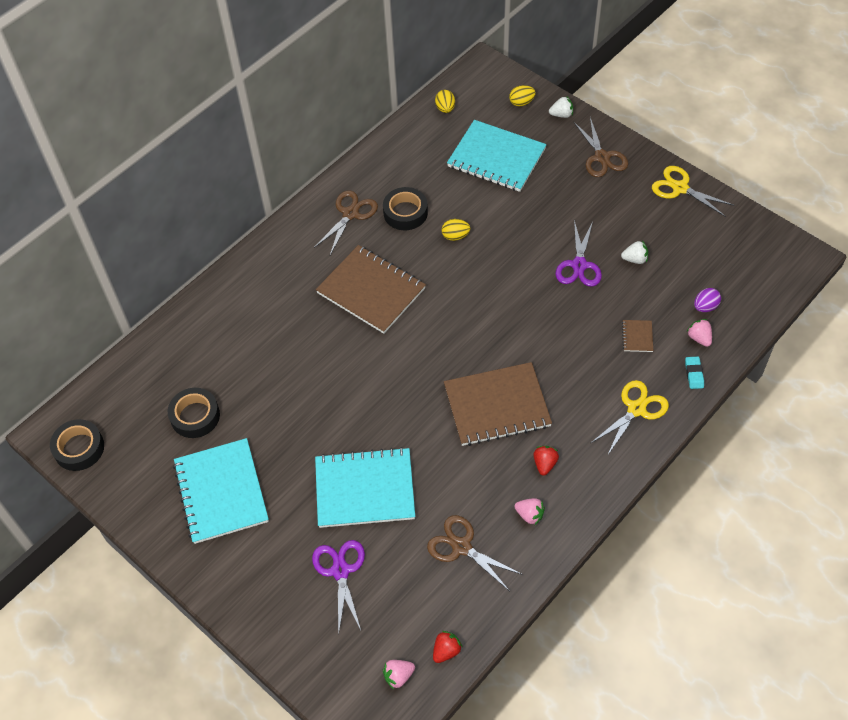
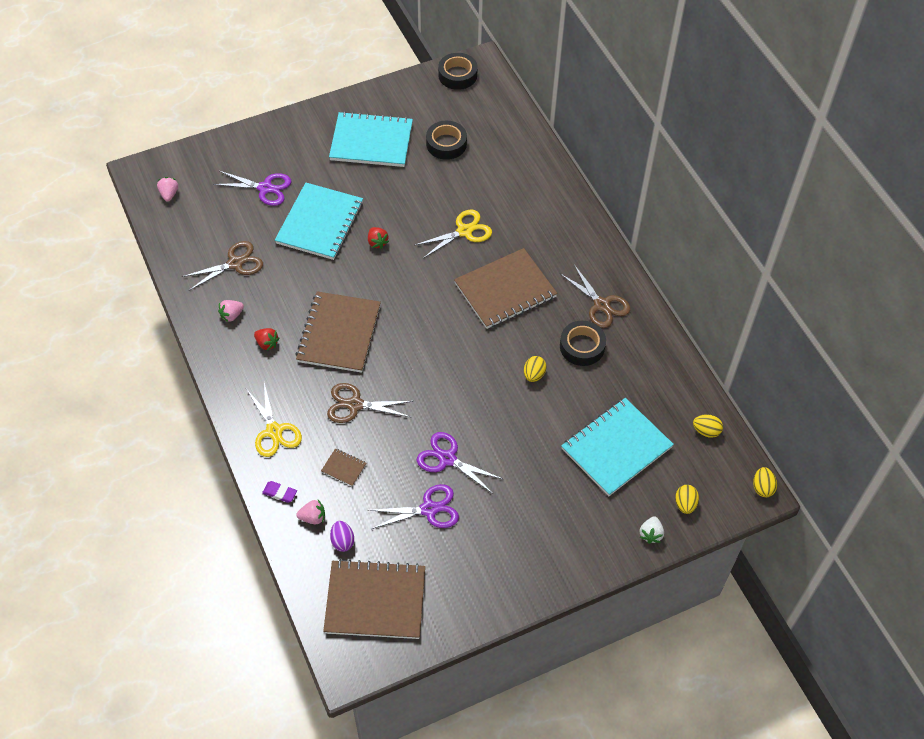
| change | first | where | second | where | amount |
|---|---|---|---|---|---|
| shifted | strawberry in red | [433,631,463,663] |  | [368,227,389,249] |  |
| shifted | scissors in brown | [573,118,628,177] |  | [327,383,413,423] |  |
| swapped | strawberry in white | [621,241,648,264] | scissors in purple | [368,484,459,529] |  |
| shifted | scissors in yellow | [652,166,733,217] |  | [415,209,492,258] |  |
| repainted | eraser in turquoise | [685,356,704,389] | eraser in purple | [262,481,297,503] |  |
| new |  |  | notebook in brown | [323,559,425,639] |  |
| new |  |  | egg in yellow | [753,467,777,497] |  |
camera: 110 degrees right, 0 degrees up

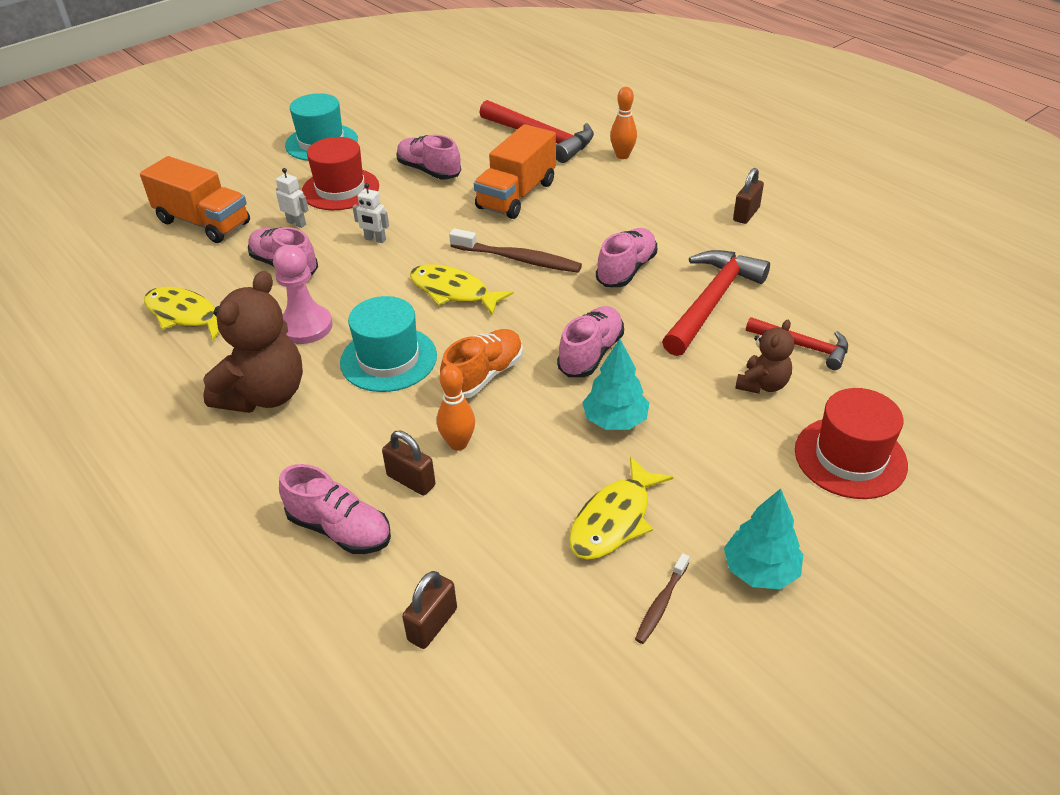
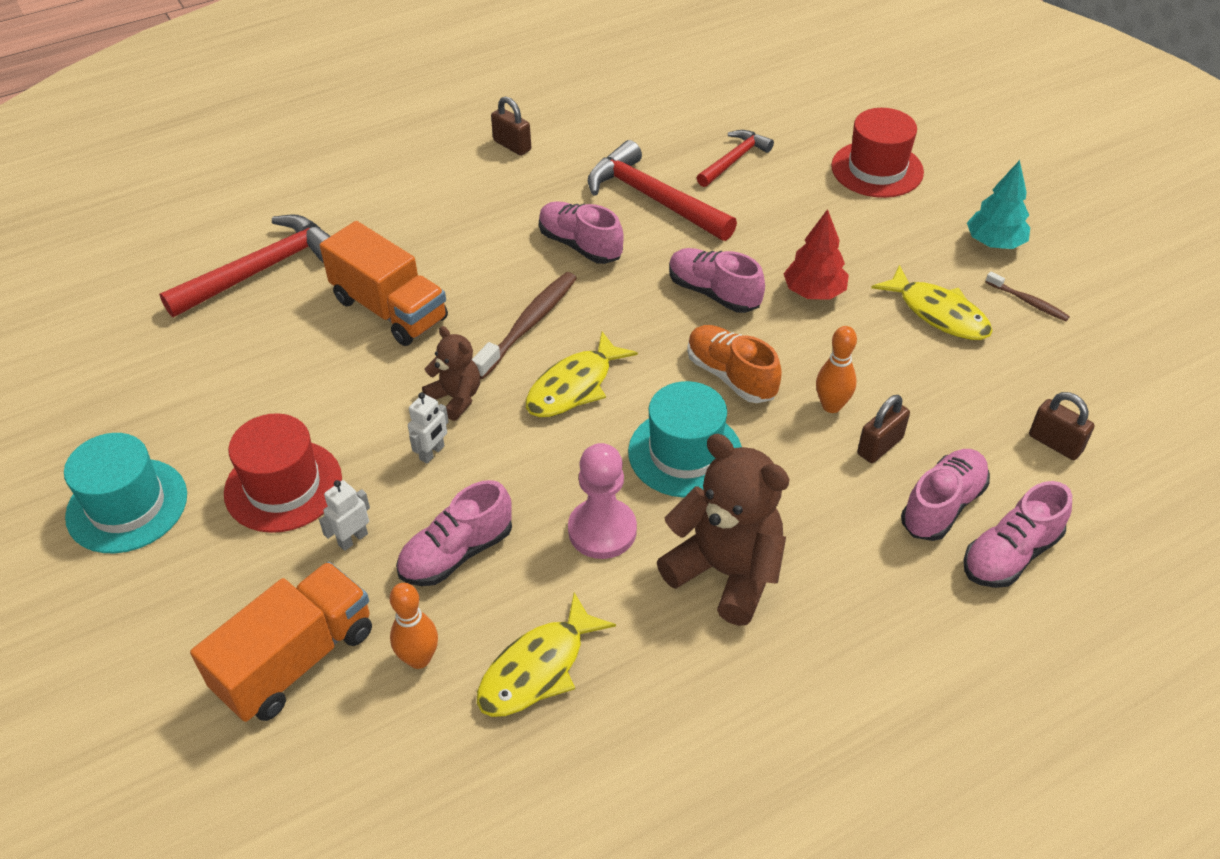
| change | first | where | second | where | amount |
|---|---|---|---|---|---|
| shifted | shoe in pink | [396,135,461,179] |  | [963,481,1072,588] |  |
| repainted | tree in turquoise | [582,339,649,430] | tree in red | [783,209,849,300] |  |
| shifted | bowling pin in orange | [610,87,637,159] |  | [390,583,438,669] |  |
| shifted | teddy bear in brown | [735,320,794,394] |  | [422,326,480,421] |  |
camera: 80 degrees left, 5 degrees up

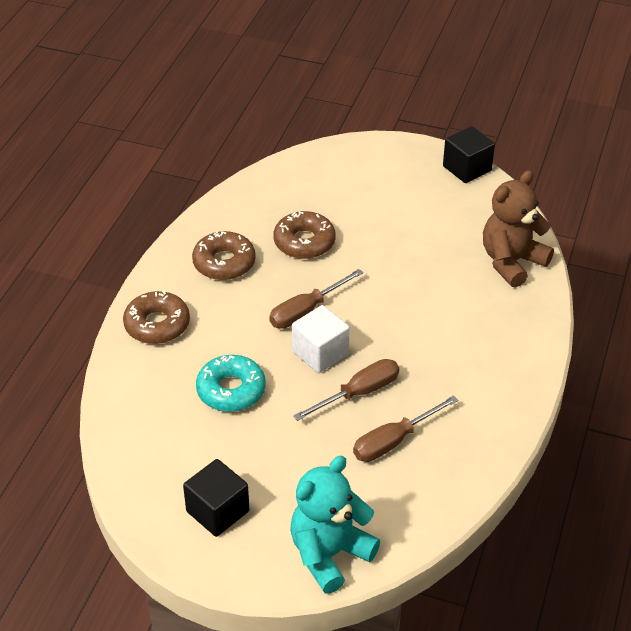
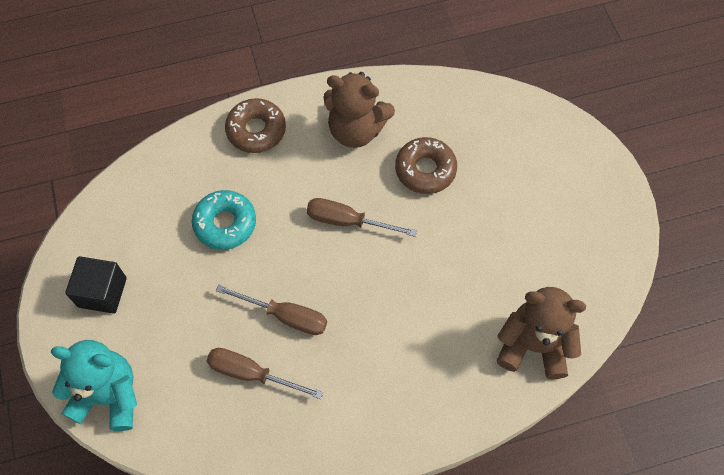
| change | first | where | second | where | amount |
|---|---|---|---|---|---|
| swapped | donut in brown | [192,231,256,280] | teddy bear in brown | [323,72,395,148] |  |
| gone | cube in white | [292,305,350,373] |  |  |  |
| gone | cube in black | [443,126,495,183] |  |  |  |
camera: 55 degrees right, 20 degrees up

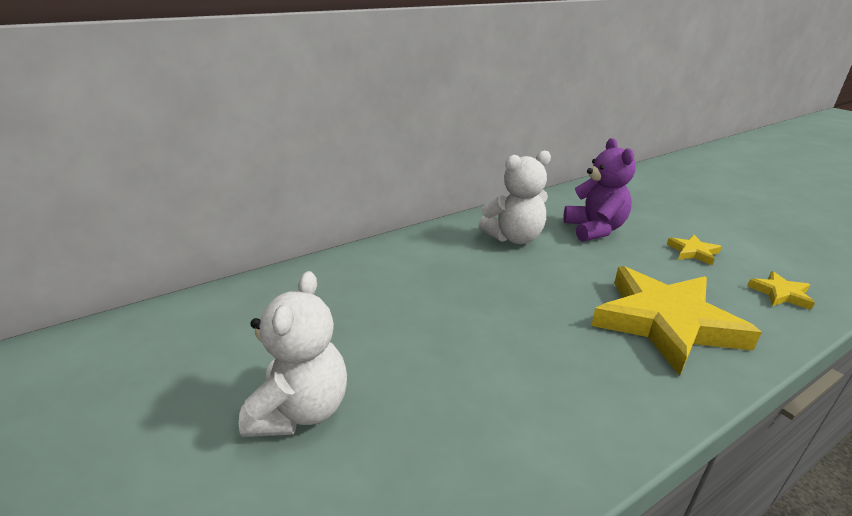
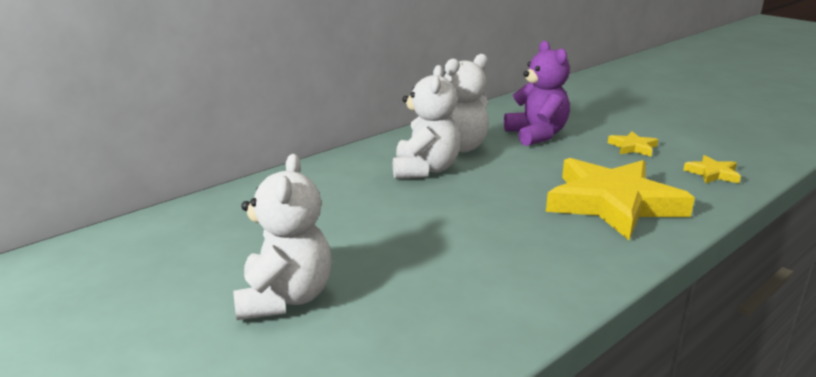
| change | first | where | second | where | amount |
|---|---|---|---|---|---|
| new |  |  | teddy bear in white | [393,65,460,179] |  |
camera: 10 degrees left, 5 degrees down

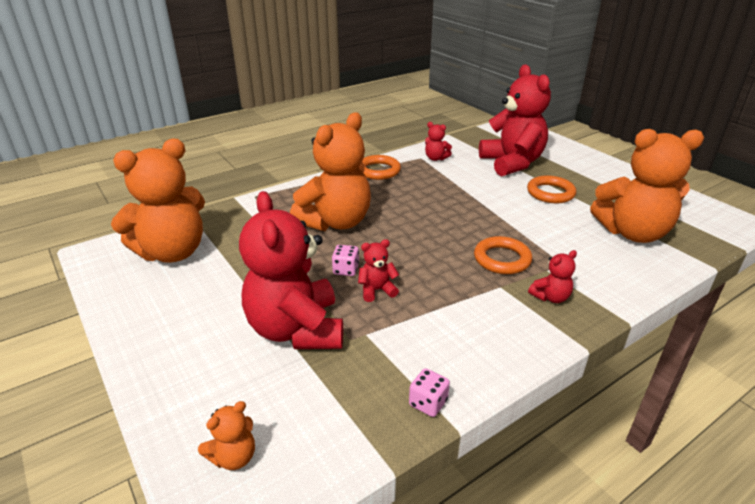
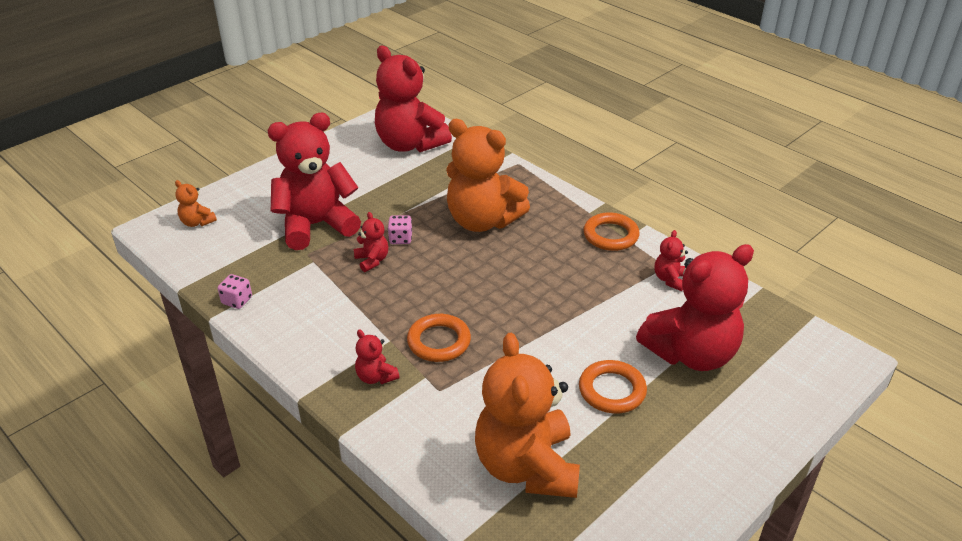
| change | first | where | second | where | amount |
|---|---|---|---|---|---|
| repainted | teddy bear in orange | [111,139,205,263] | teddy bear in red | [375,46,452,152] |  |
camera: 80 degrees right, 5 degrees up

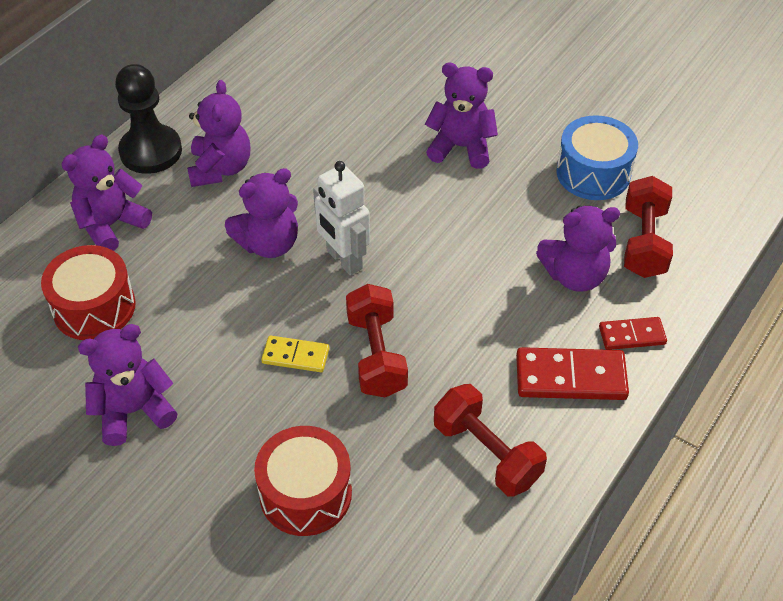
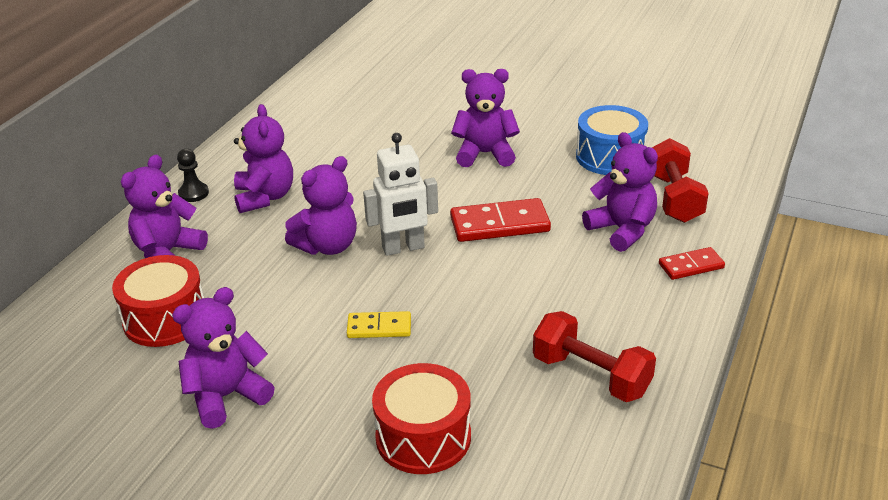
| change | first | where | second | where | amount |
|---|---|---|---|---|---|
| scaled | pawn in black | [115,64,182,174] |  | [177,149,209,202] | x0.50 |
| rotated | robot in white | [313,161,370,275] |  | [363,133,438,256] | 60 degrees counterclockwise |
| gone | dumbbell in red | [346,284,408,397] |  |  |  |
| shifted | domino in red | [516,347,629,400] |  | [450,198,551,242] |  |
| rotated | teddy bear in purple | [536,206,620,292] |  | [582,132,658,252] | 105 degrees counterclockwise |
camera: 10 degrees left, 15 degrees down

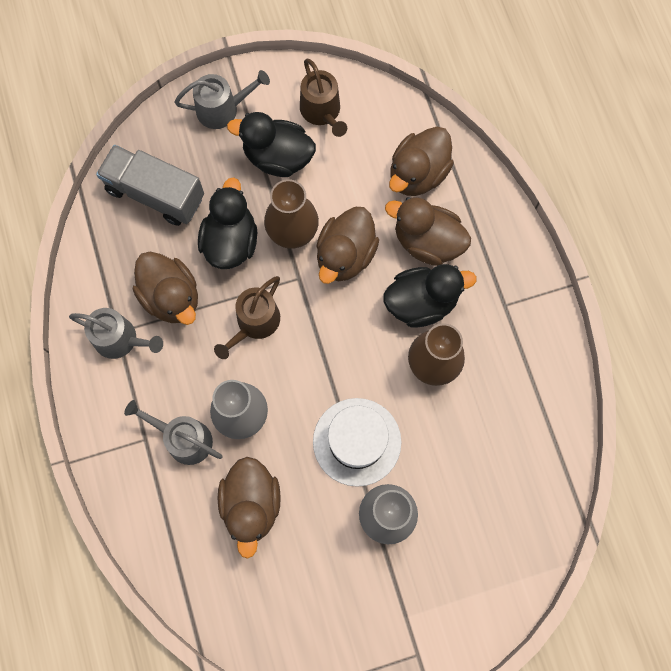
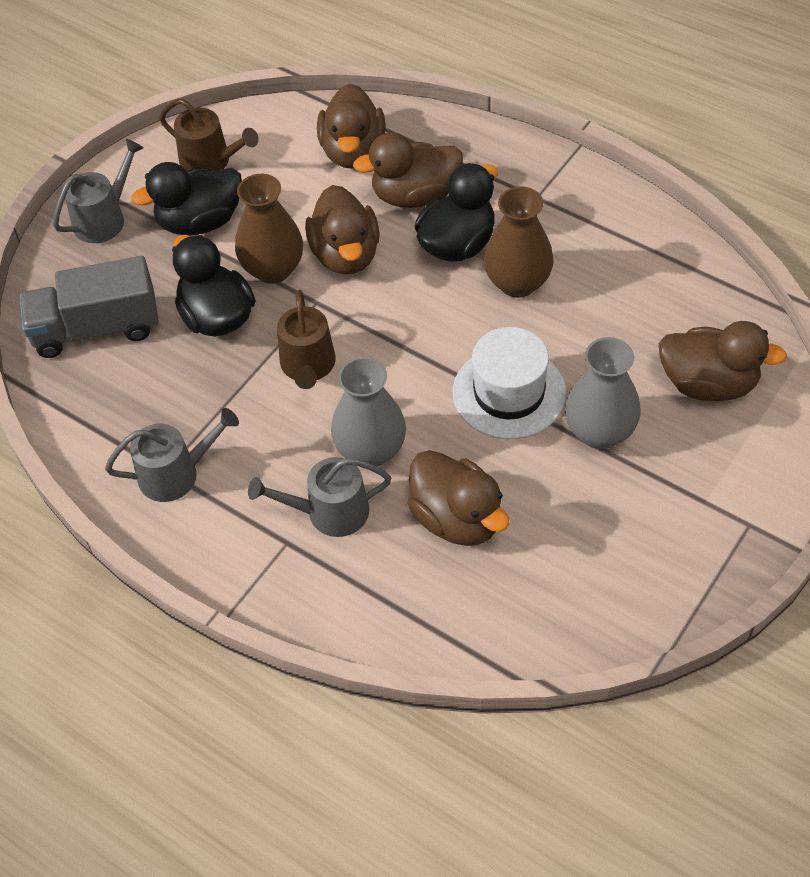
| change | first | where | second | where | amount |
|---|---|---|---|---|---|
| shifted | duck in brown | [133,252,198,325] |  | [659,321,787,401] |  |
camera: 35 degrees left, 20 degrees down

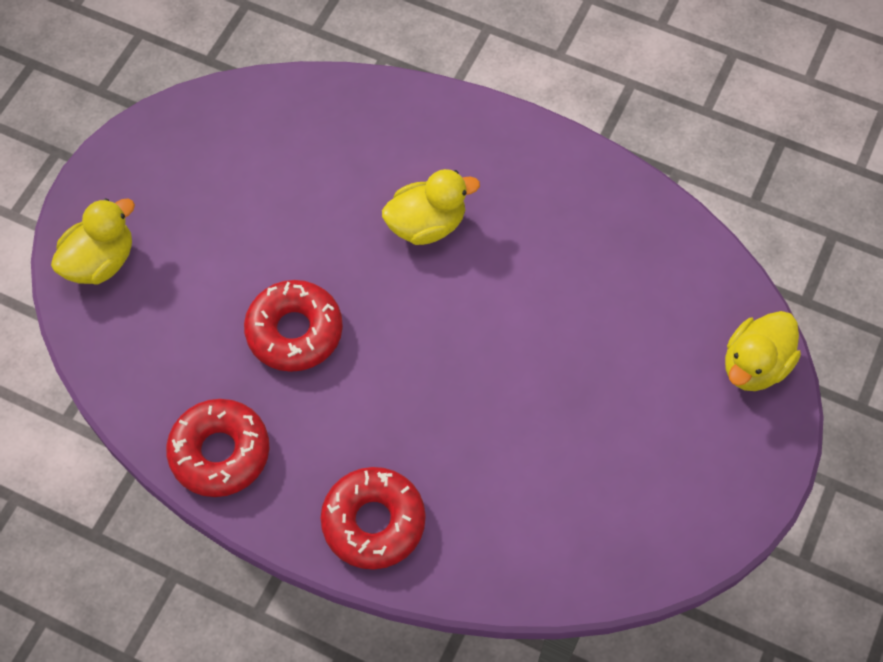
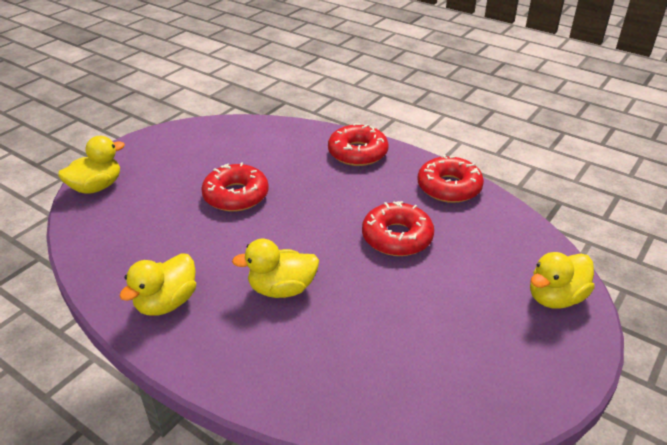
| change | first | where | second | where | amount |
|---|---|---|---|---|---|
| new |  |  | duck in yellow | [119,254,196,316] |  |
| new |  |  | donut in red | [201,162,269,212] |  |
camera: 170 degrees left, 25 degrees down

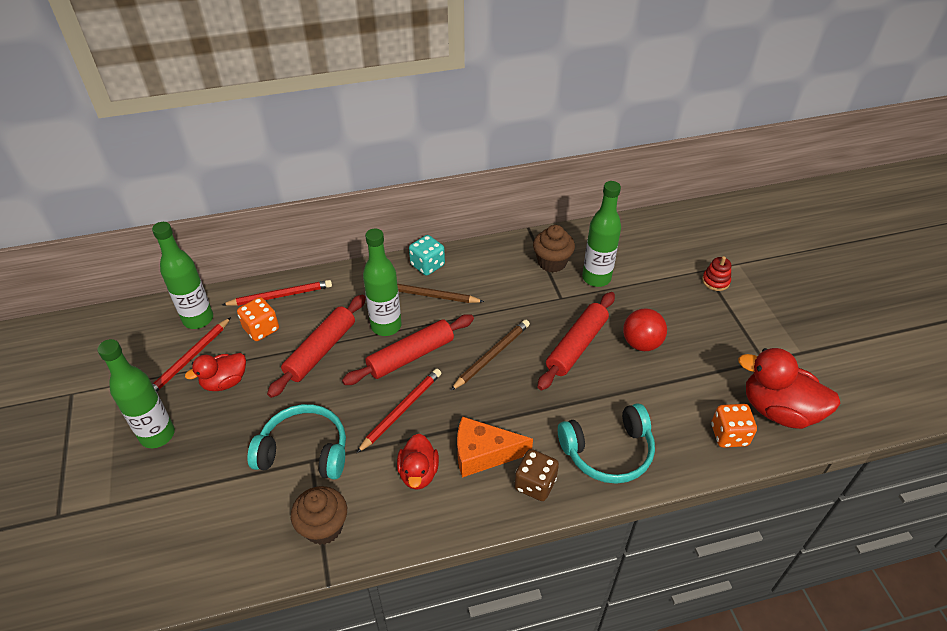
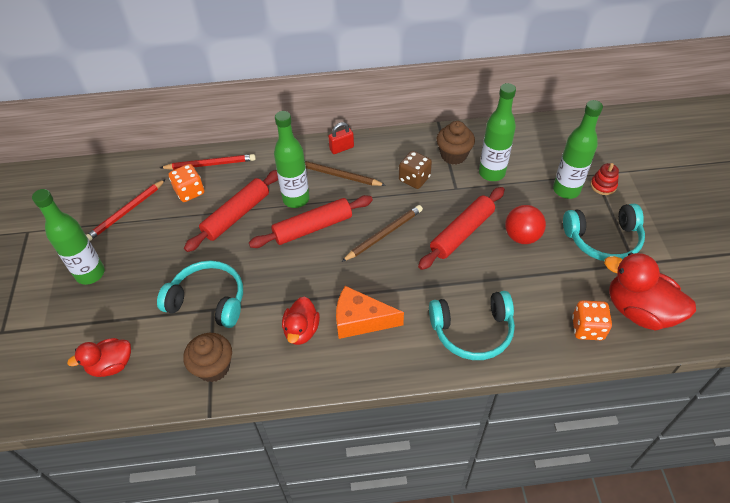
| change | first | where | second | where | amount |
|---|---|---|---|---|---|
| shifted | bottle in green | [152,222,213,329] |  | [553,100,603,199] |  |
| shifted | duck in red | [185,353,246,391] |  | [67,338,131,377] |  |
| gone | pencil in red | [357,369,441,453] |  |  |  |
| swapped | dice in turquoise | [409,235,445,276] | padlock in red | [328,122,354,154] |  |
| shifted | dice in brown | [515,449,559,501] |  | [399,151,432,189] |  |
| new |  |  | headphones in turquoise | [563,203,645,261] |  |
camera: 10 degrees right, 5 degrees up

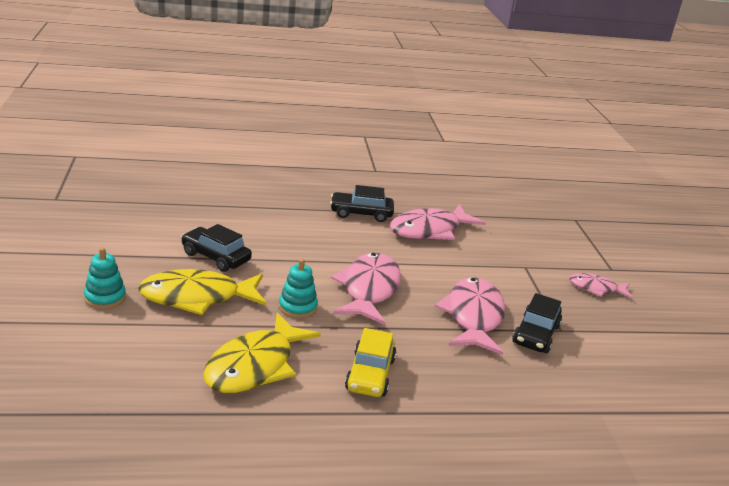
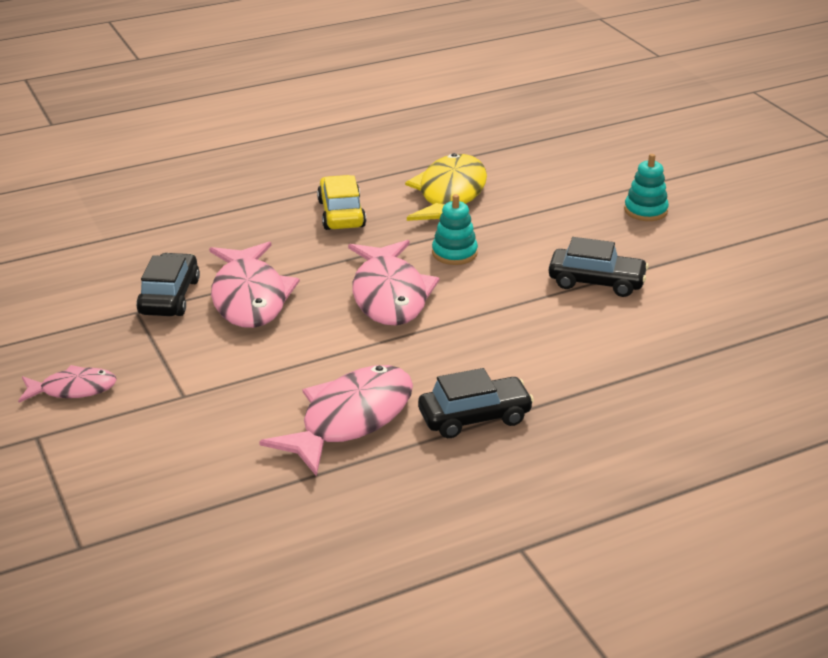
| change | first | where | second | where | amount |
|---|---|---|---|---|---|
| gone | fish in yellow | [138,269,266,315] |  |  |  |
camera: 165 degrees right, 5 degrees up

